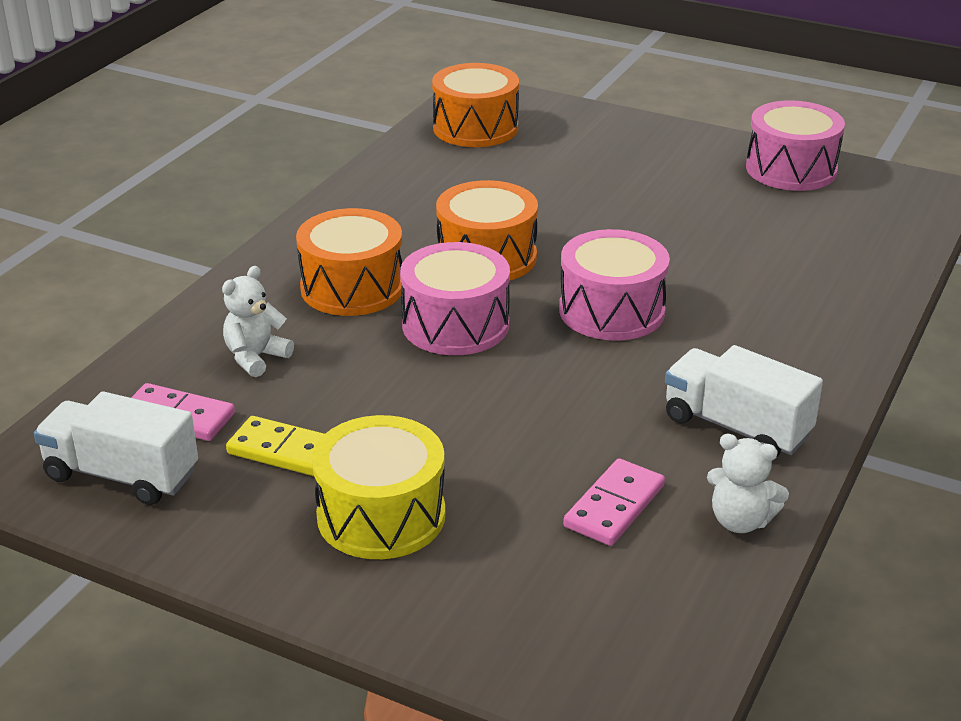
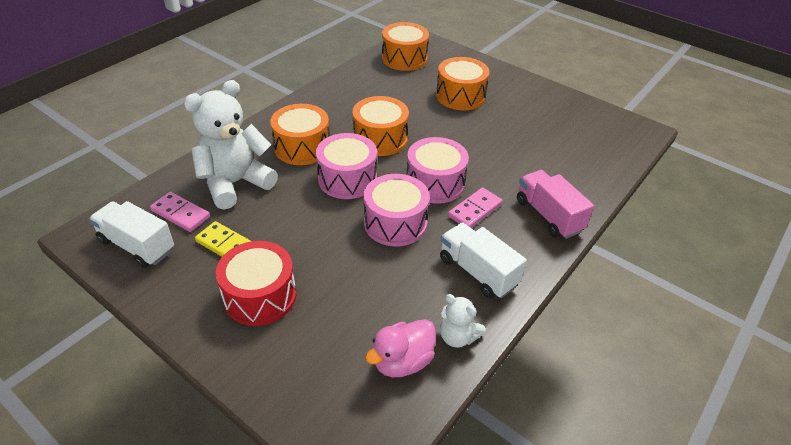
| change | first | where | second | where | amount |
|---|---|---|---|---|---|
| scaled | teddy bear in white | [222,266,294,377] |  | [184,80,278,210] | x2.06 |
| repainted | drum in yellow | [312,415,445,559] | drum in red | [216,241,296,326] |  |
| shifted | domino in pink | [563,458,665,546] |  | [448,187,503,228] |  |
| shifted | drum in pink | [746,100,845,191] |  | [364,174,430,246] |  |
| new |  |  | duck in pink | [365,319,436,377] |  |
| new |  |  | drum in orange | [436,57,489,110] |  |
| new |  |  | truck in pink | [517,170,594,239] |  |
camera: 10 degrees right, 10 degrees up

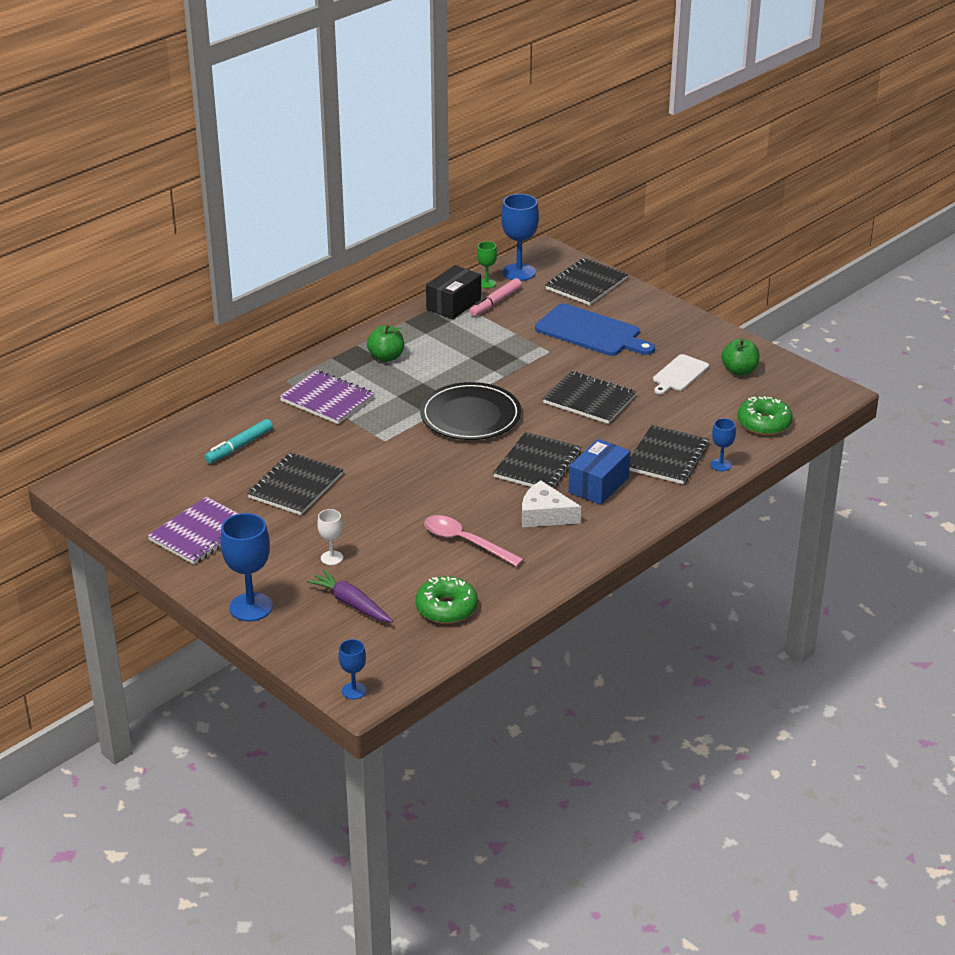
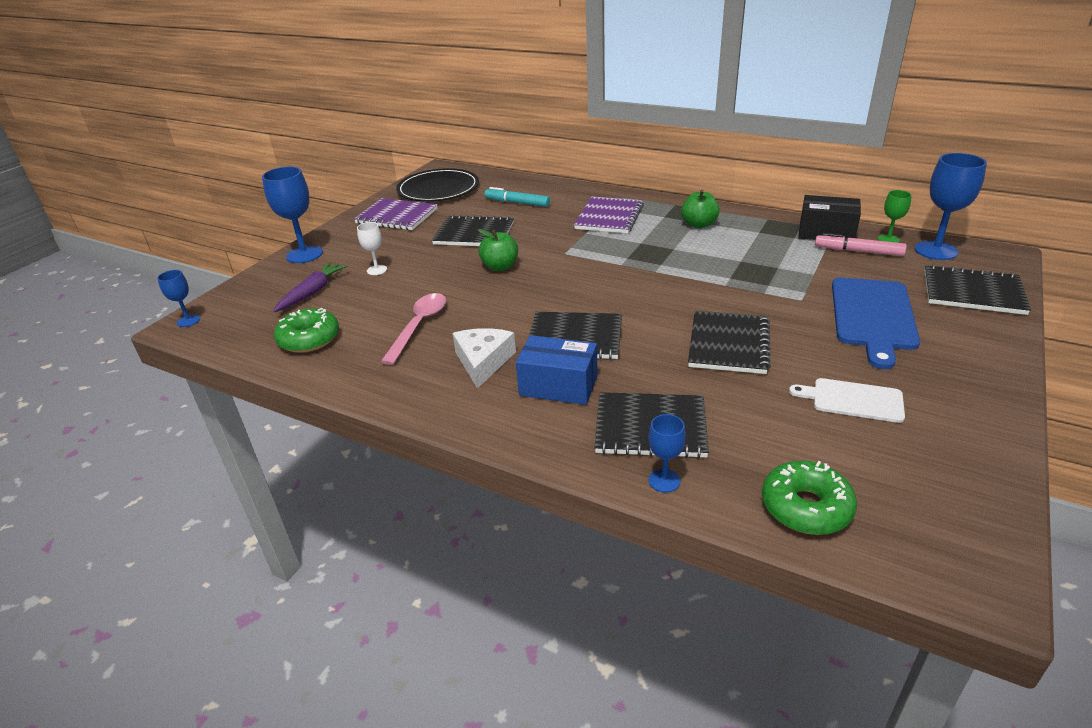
| change | first | where | second | where | amount |
|---|---|---|---|---|---|
| shifted | plate in black | [420,382,522,440] |  | [396,168,479,202] |  |
| shifted | apple in green | [721,339,759,375] |  | [478,229,518,271] |  |
camera: 75 degrees right, 0 degrees up

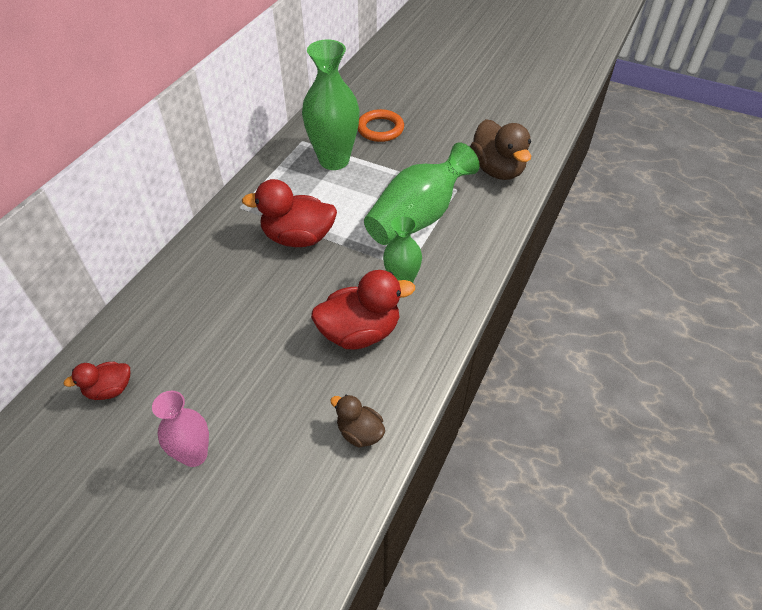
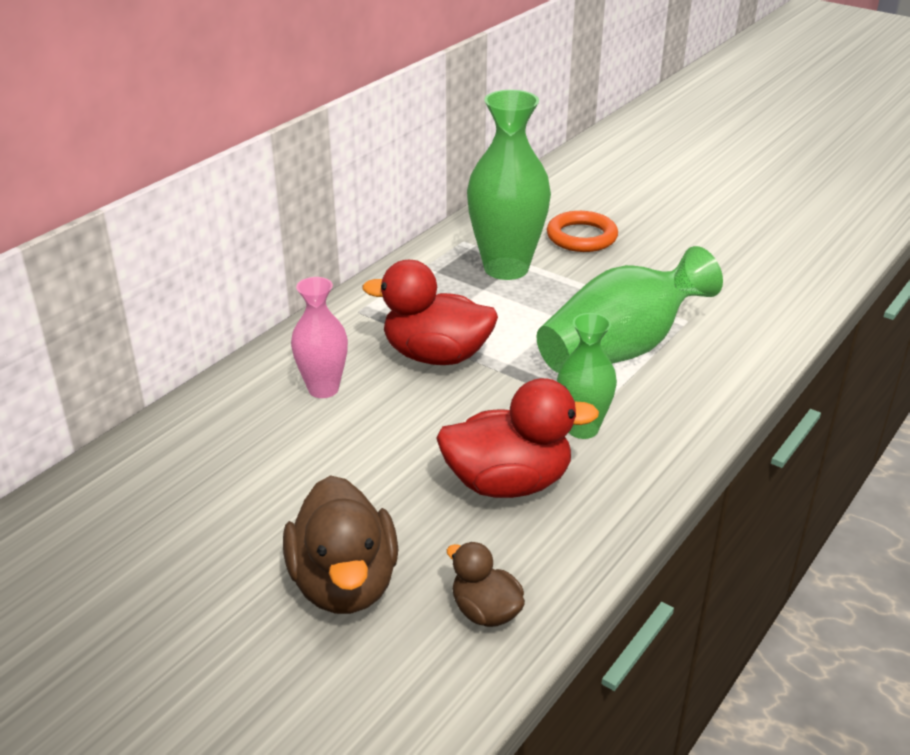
| change | first | where | second | where | amount |
|---|---|---|---|---|---|
| gone | duck in red | [63,362,130,400] |  |  |  |
| shifted | vase in pink | [152,391,209,467] |  | [291,277,348,398] |  |
| shifted | duck in brown | [470,119,531,180] |  | [283,475,398,614] |  |
camera: 10 degrees right, 15 degrees down

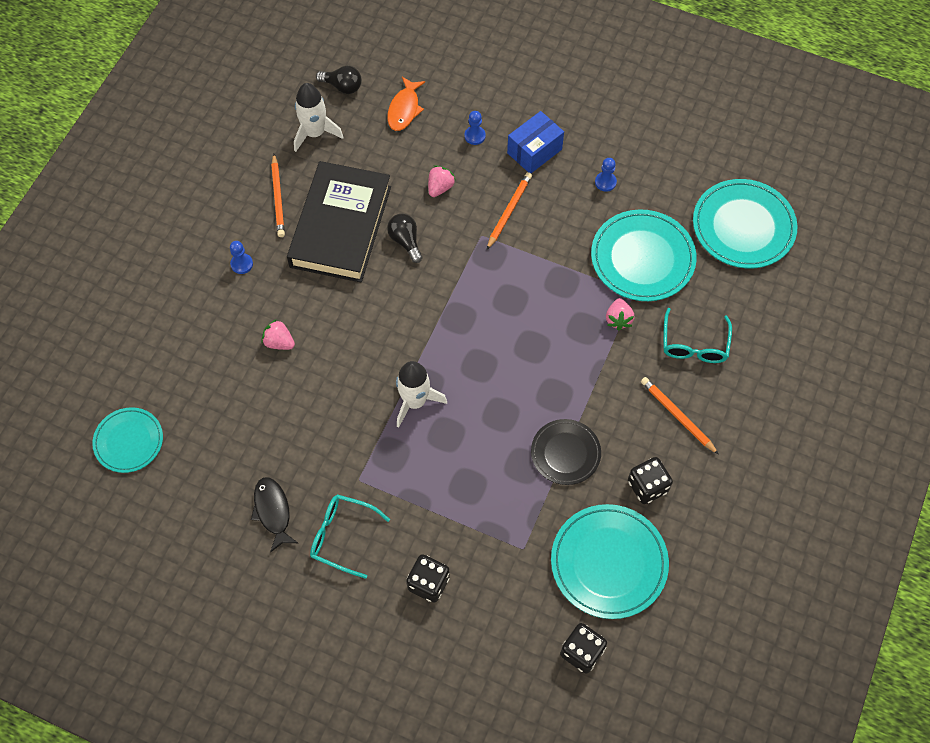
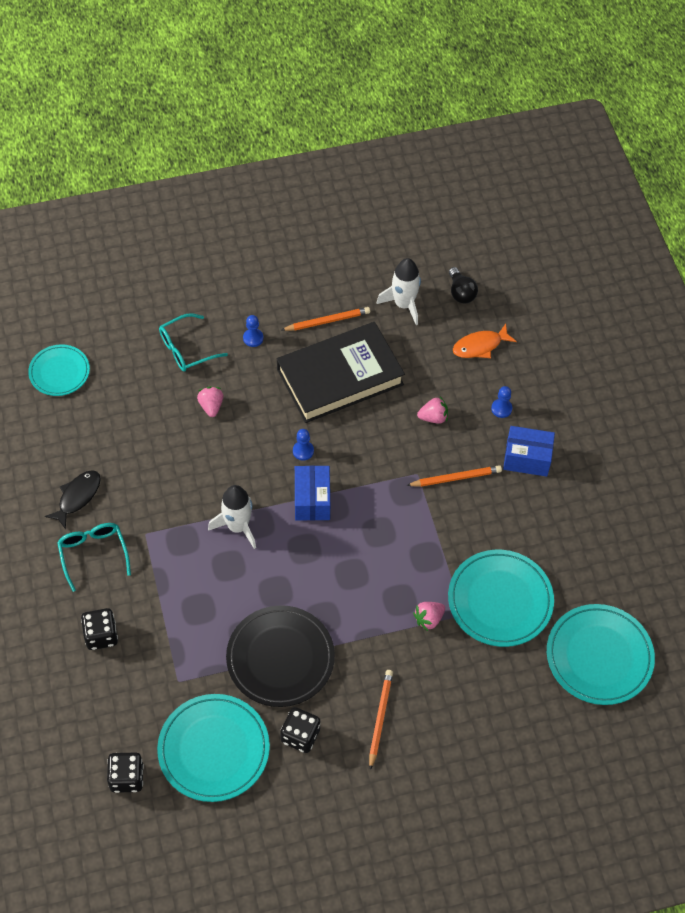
| change | first | where | second | where | amount |
|---|---|---|---|---|---|
| rotated | pencil in orange | [271,154,285,237] |  | [282,307,370,331] | 150 degrees counterclockwise |
| gone | light bulb in black | [387,214,423,263] |  |  |  |
| scaled | plate in black | [531,419,601,485] |  | [226,605,335,707] | x1.61 |
| shifted | pawn in blue | [595,158,617,192] |  | [293,429,314,461] |  |
| shifted | glasses in turquoise | [663,308,732,363] |  | [159,313,228,372] |  |
| new |  |  | box in blue | [295,466,330,521] |  |
camera: 50 degrees right, 5 degrees down

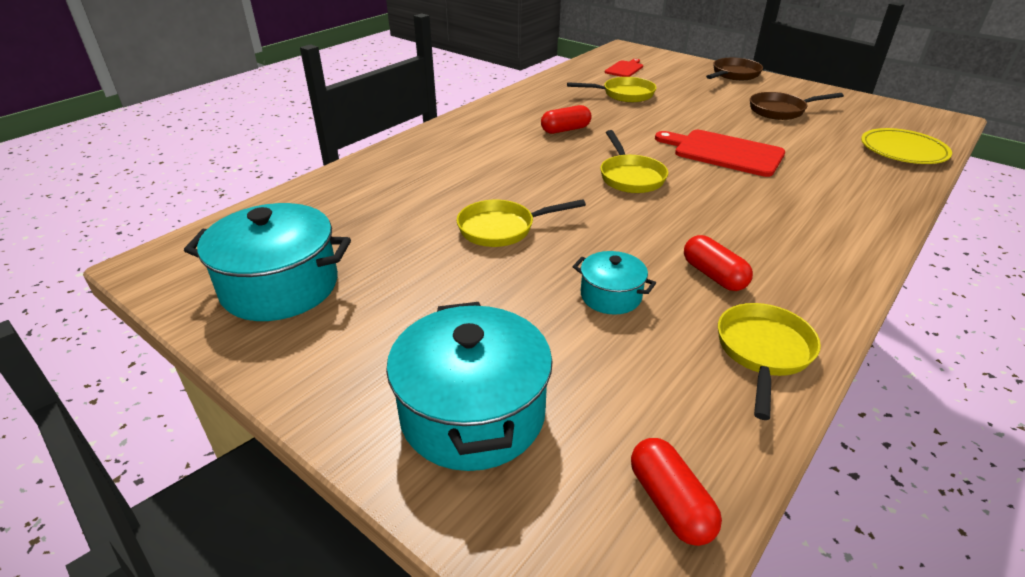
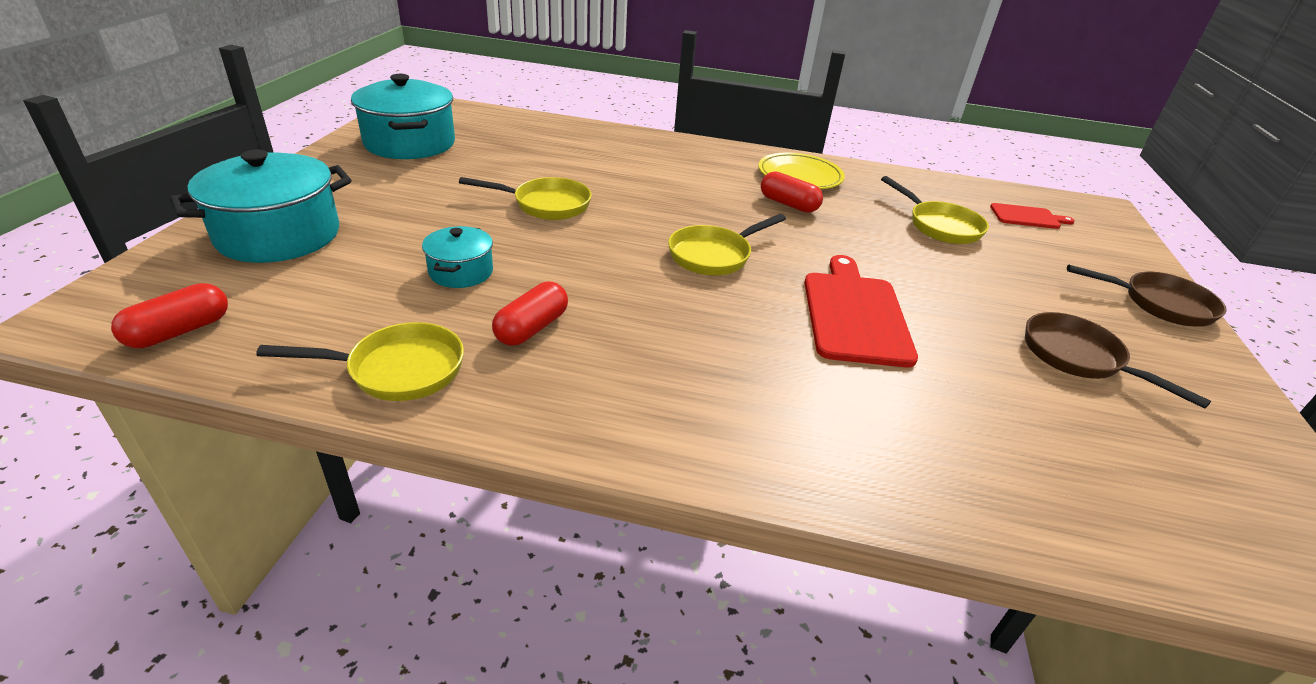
| change | first | where | second | where | amount |
|---|---|---|---|---|---|
| rotated | pan in yellow | [456,199,586,247] |  | [459,177,592,220] | 135 degrees clockwise |
| shifted | plate in yellow | [861,128,952,164] |  | [758,152,845,189] |  |
camera: 60 degrees right, 0 degrees up

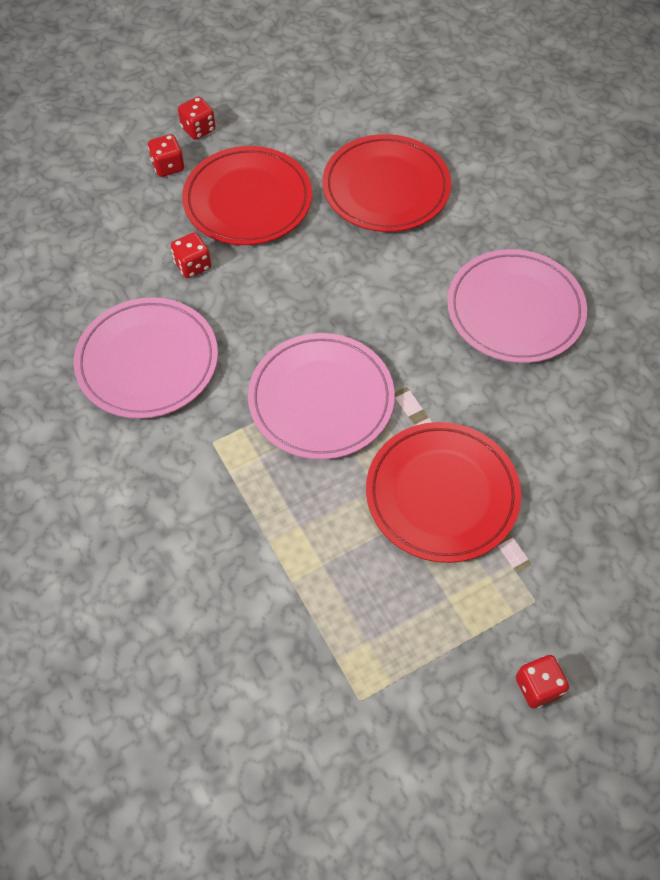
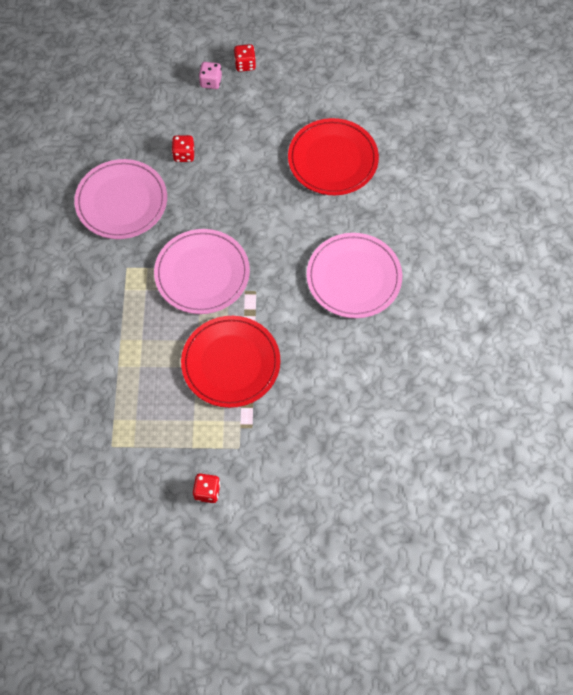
| change | first | where | second | where | amount |
|---|---|---|---|---|---|
| repainted | dice in red | [148,134,185,177] | dice in pink | [199,62,222,89] |  |
| gone | plate in red | [182,146,312,245] |  |  |  |
camera: 30 degrees right, 5 degrees up

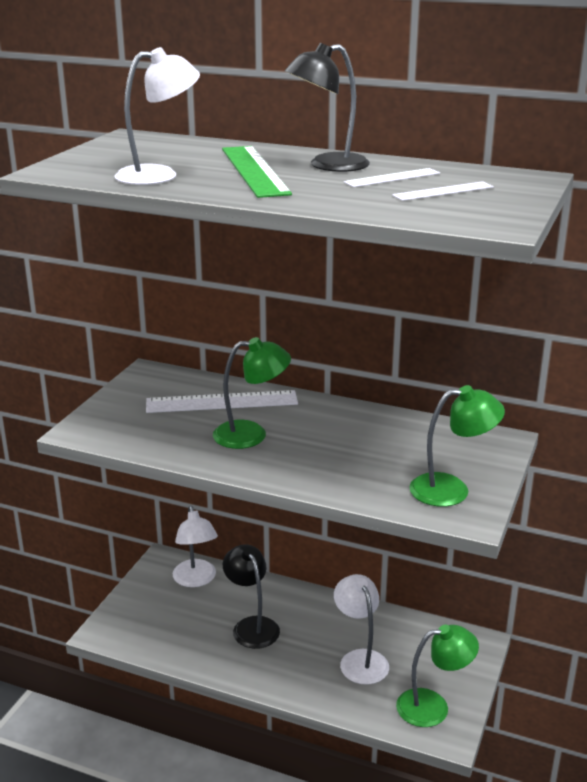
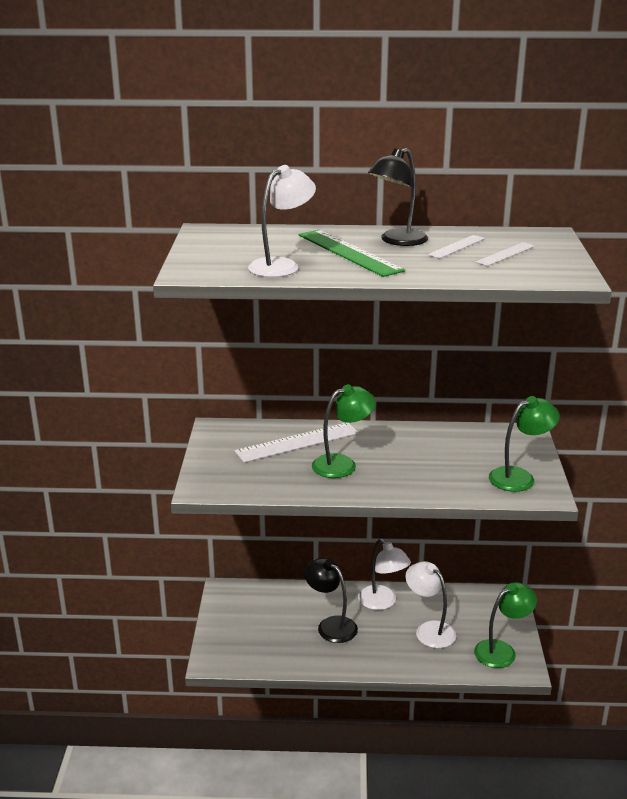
| change | first | where | second | where | amount |
|---|---|---|---|---|---|
| shifted | lamp in white | [173,506,218,587] |  | [358,539,411,610] |  |
camera: 20 degrees left, 0 degrees up

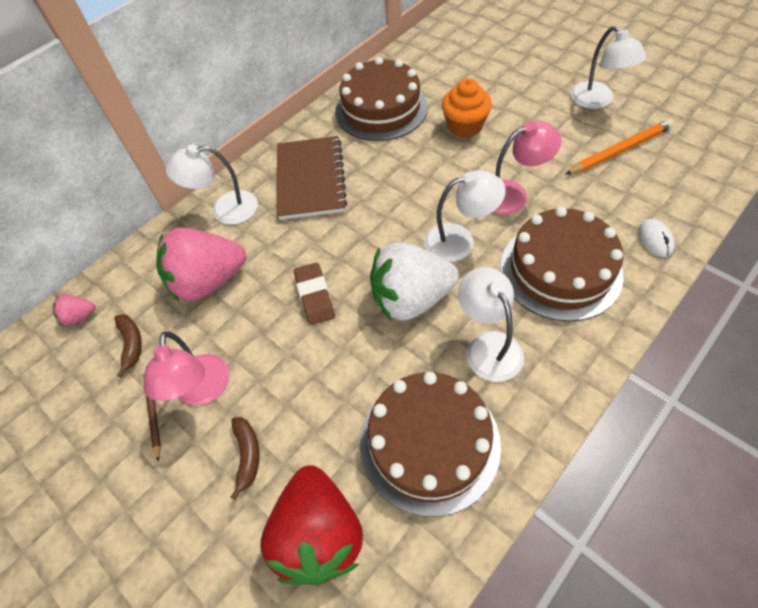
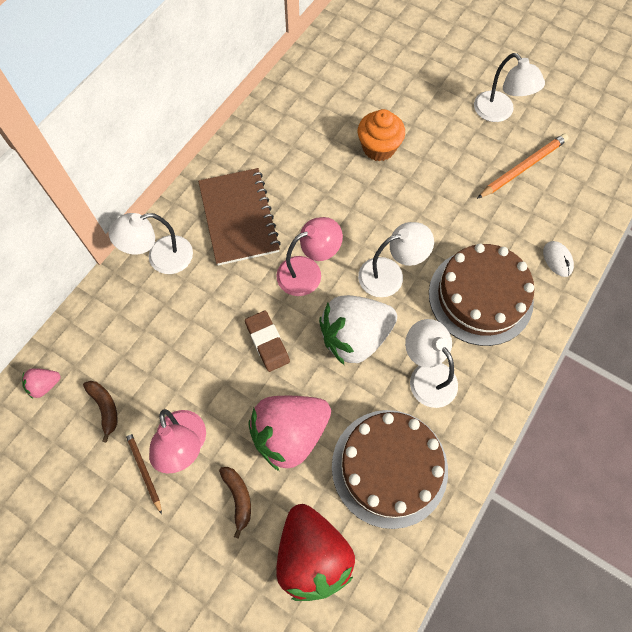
| change | first | where | second | where | amount |
|---|---|---|---|---|---|
| shifted | strawberry in pink | [156,228,246,302] |  | [248,396,331,471] |  |
| gone | cake in brown | [335,57,428,141] |  |  |  |
| shifted | lamp in pink | [493,120,561,215] |  | [277,217,343,296] |  |
camera: 15 degrees left, 10 degrees up

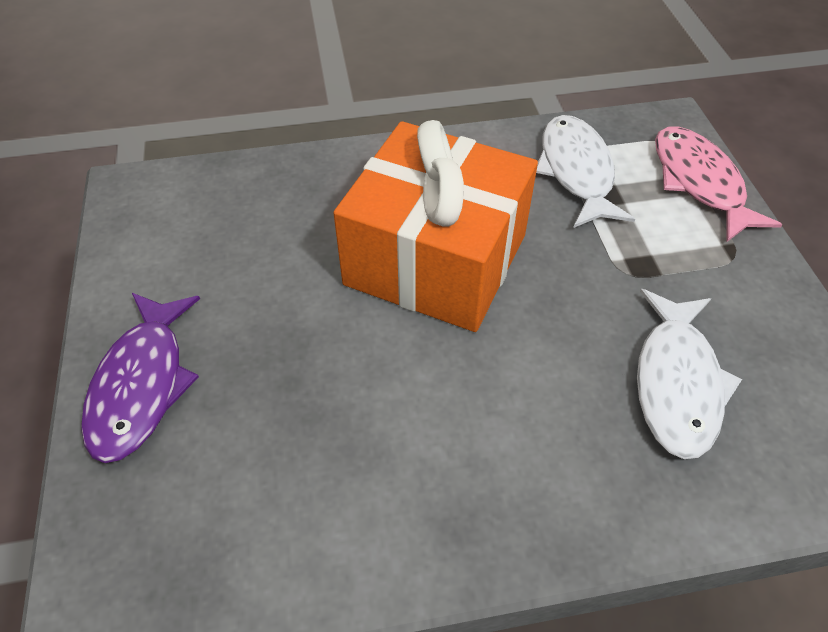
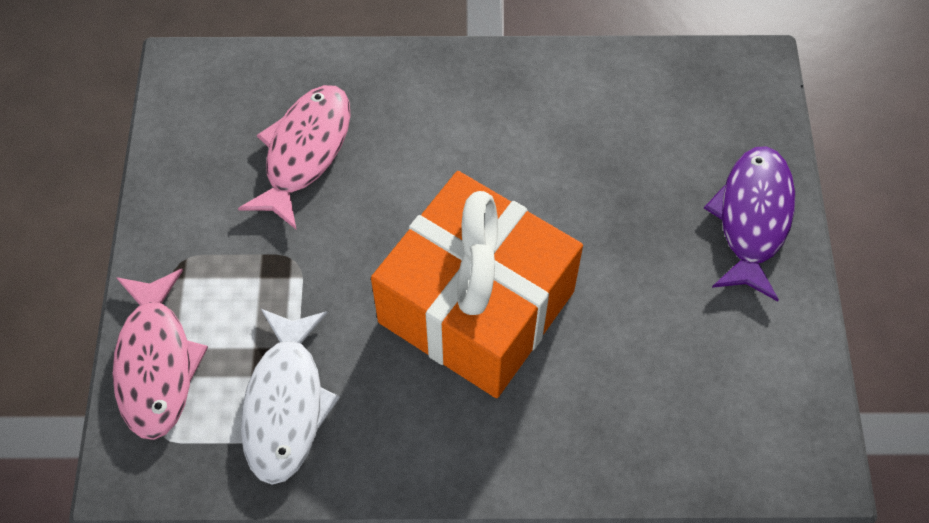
| change | first | where | second | where | amount |
|---|---|---|---|---|---|
| repainted | fish in white | [637,289,742,459] | fish in pink | [238,85,351,229] |  |
camera: 170 degrees left, 10 degrees up

